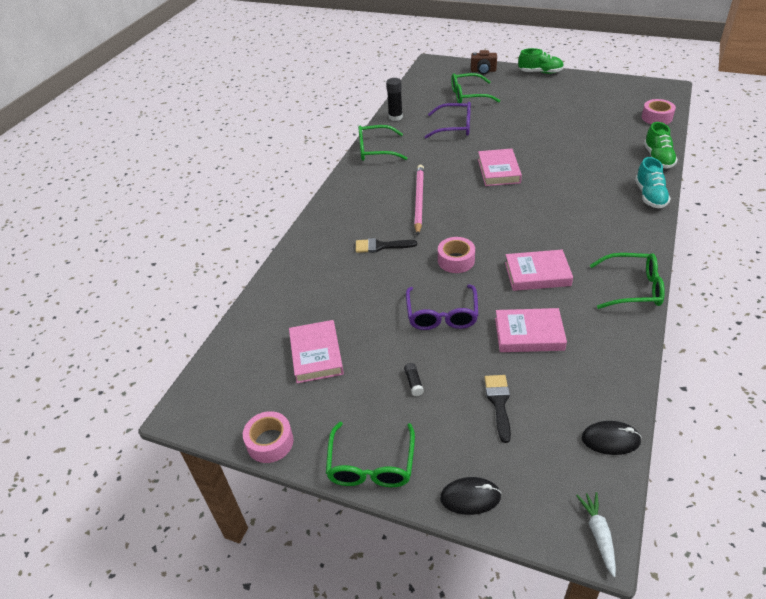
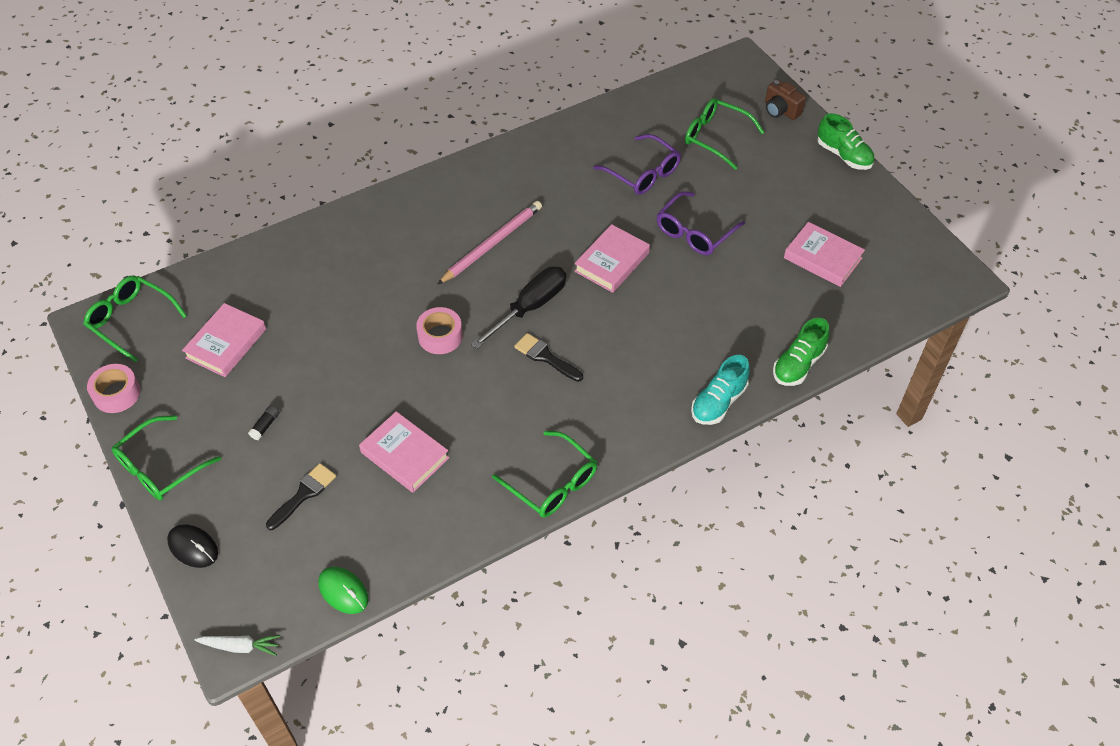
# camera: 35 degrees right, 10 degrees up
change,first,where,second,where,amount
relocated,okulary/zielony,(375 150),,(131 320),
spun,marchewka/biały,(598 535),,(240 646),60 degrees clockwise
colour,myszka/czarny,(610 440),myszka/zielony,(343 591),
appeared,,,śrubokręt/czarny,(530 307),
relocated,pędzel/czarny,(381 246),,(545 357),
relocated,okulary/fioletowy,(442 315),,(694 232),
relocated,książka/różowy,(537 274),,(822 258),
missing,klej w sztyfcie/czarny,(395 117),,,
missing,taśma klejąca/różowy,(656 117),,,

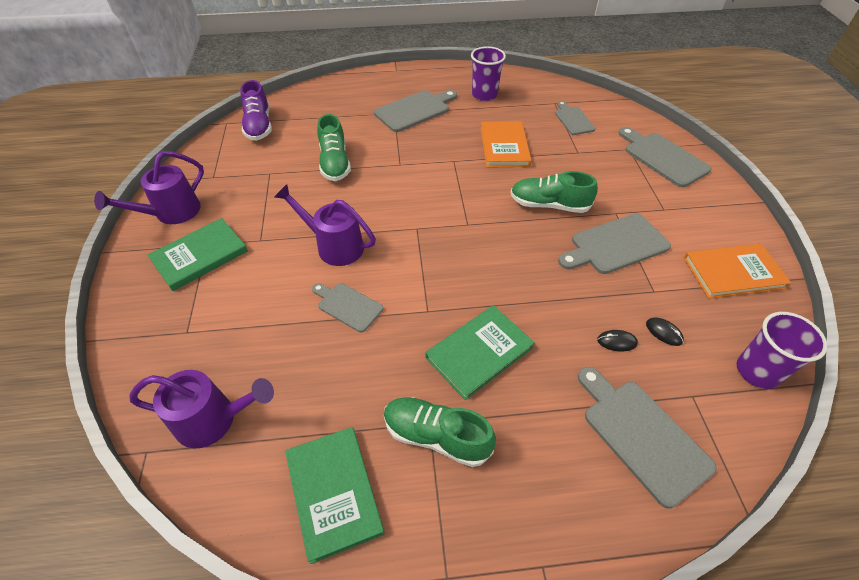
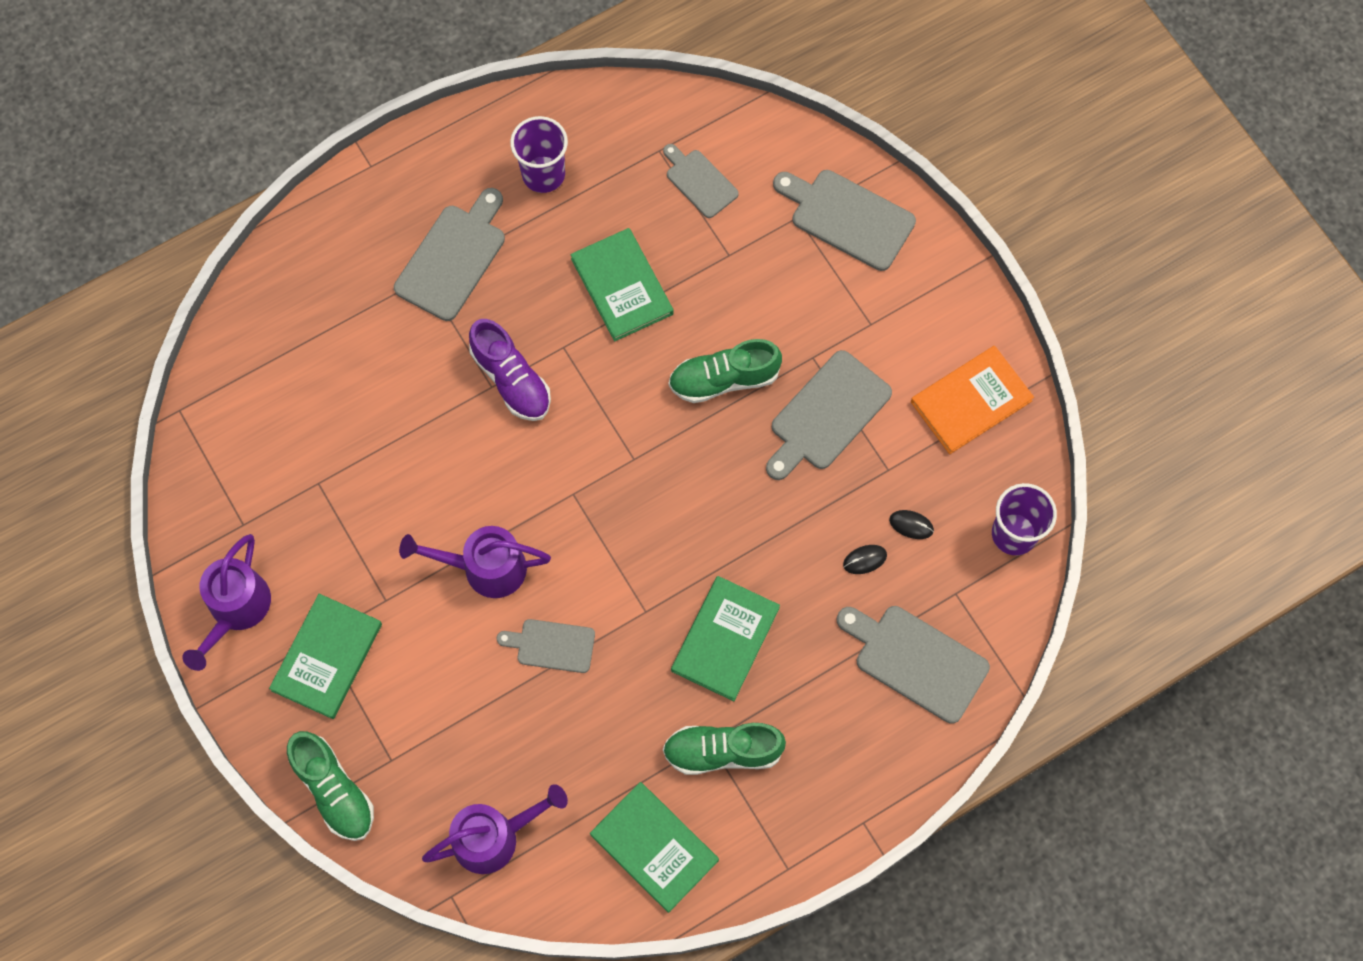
# camera: 25 degrees left, 20 degrees up
change,first,where,second,where,amount
relocated,but/zielony,(335 163),,(334 790),
relocated,but/fioletowy,(259 126),,(511 379),
colour,książka/pomarańczowy,(504 146),książka/zielony,(622 286),

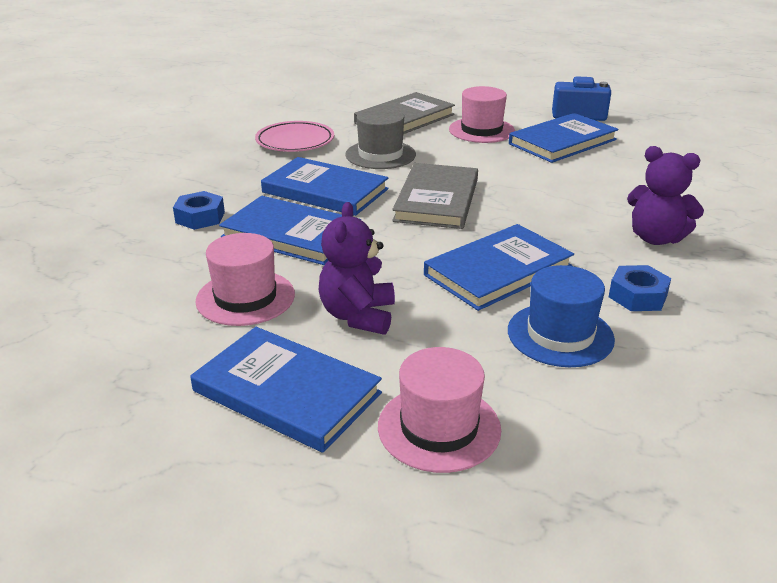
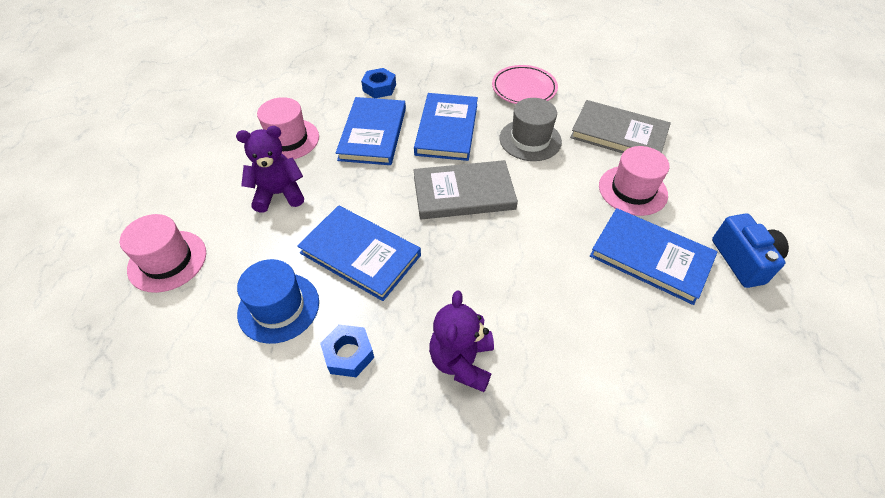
# camera: 70 degrees right, 20 degrees up
change,first,where,second,where,amount
missing,książka/niebieski,(287 392),,,

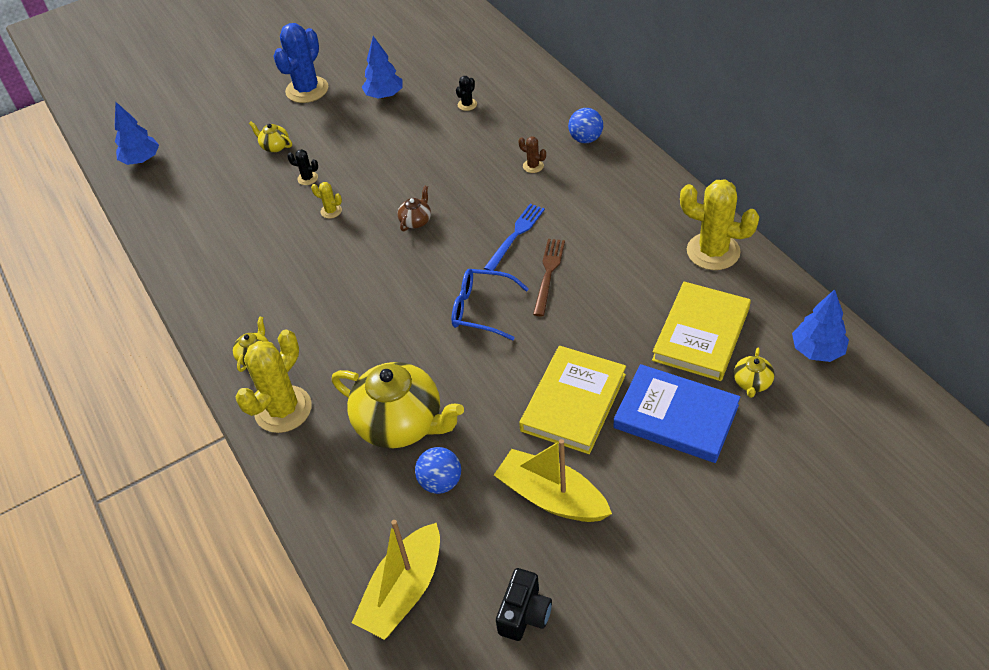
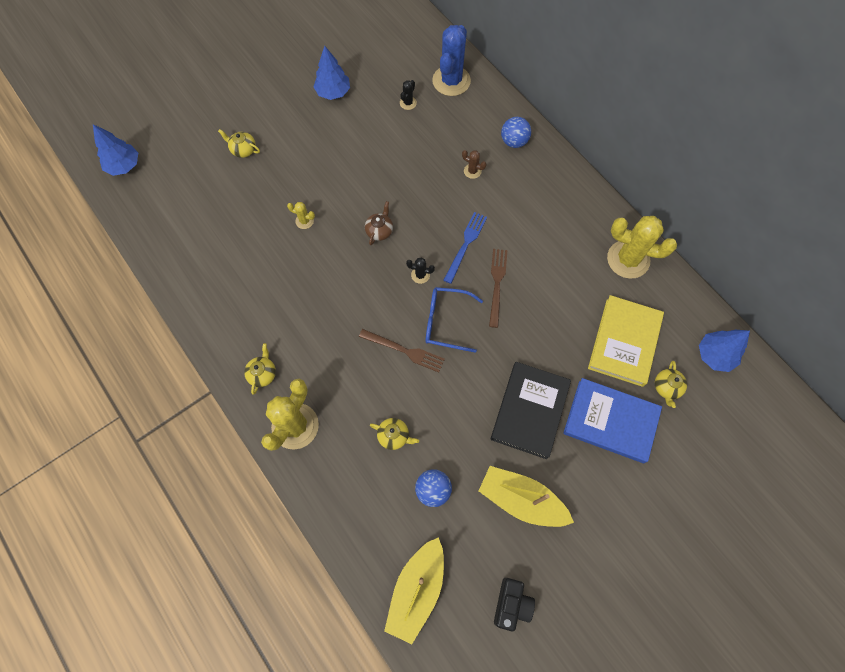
# camera: 10 degrees left, 20 degrees up
change,first,where,second,where,amount
appeared,,,widelec/brązowy,(404 351),
size,imbryk/żółty,(401 423),,(394 436),x0.43
relocated,kaktus/czarny,(307 178),,(420 275),
relocated,kaktus/niebieski,(307 90),,(451 81),
colour,książka/żółty,(573 402),książka/czarny,(530 411),

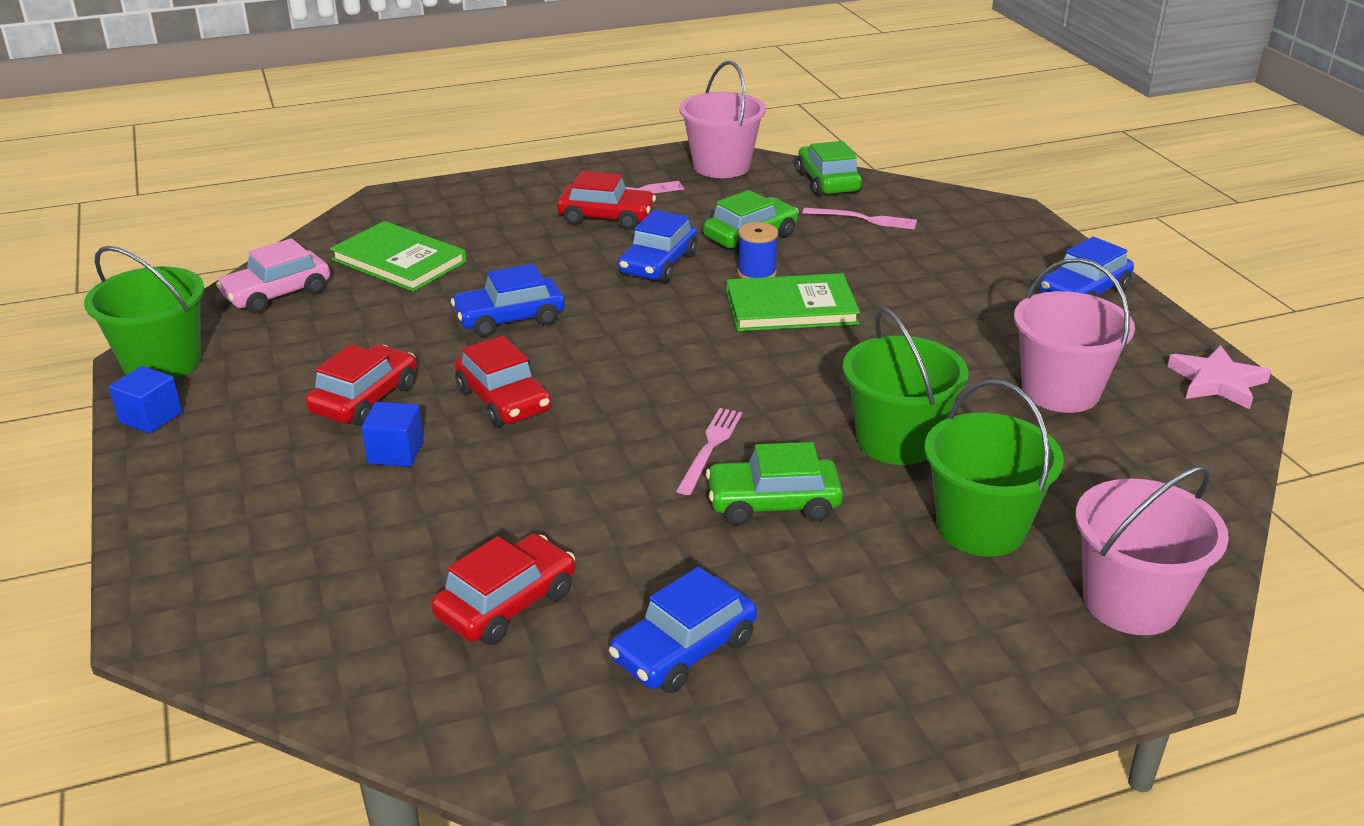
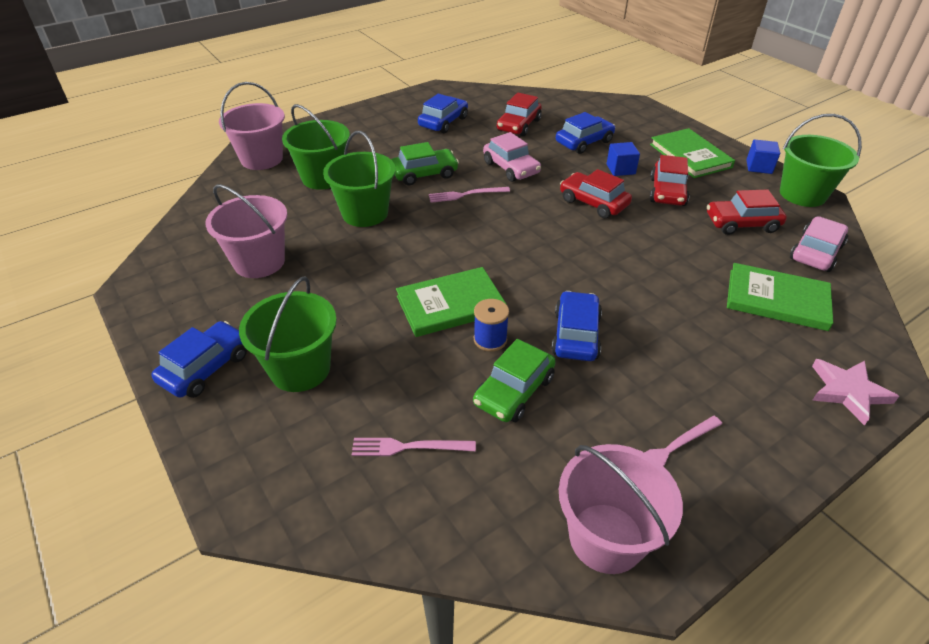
# camera: 165 degrees right, 10 degrees up
change,first,where,second,where,amount
appeared,,,wiadro/zielony,(300 369),
spun,widelec/różowy,(710 447),,(466 195),75 degrees clockwise
appeared,,,samochód/różowy,(511 168),
relocated,samochód/niebieski,(509 319),,(584 142),
appeared,,,książka/zielony,(690 156),
relocated,samochód/czerwony,(606 217),,(742 223),
relocated,gwiazda/różowy,(1217 382),,(848 392),
missing,samochód/zielony,(828 182),,,

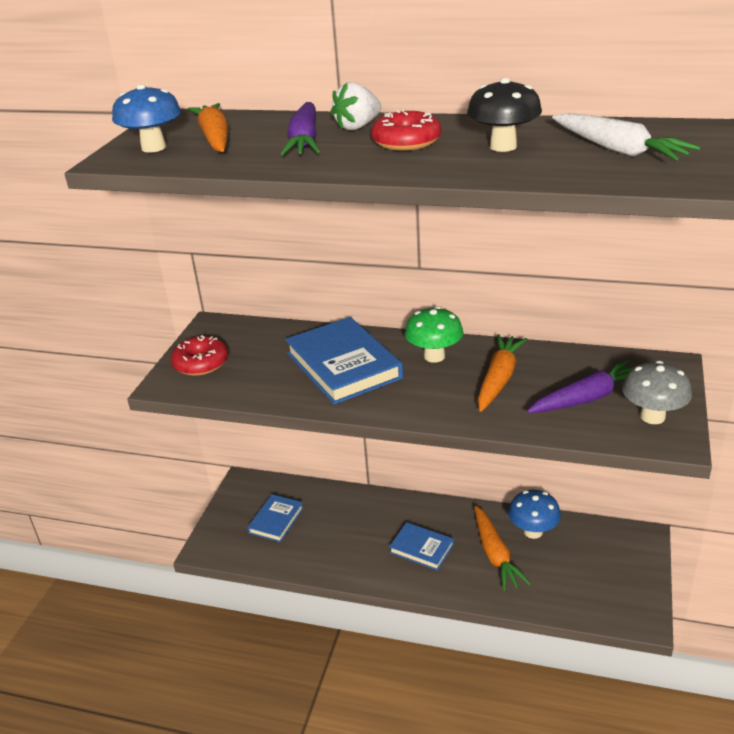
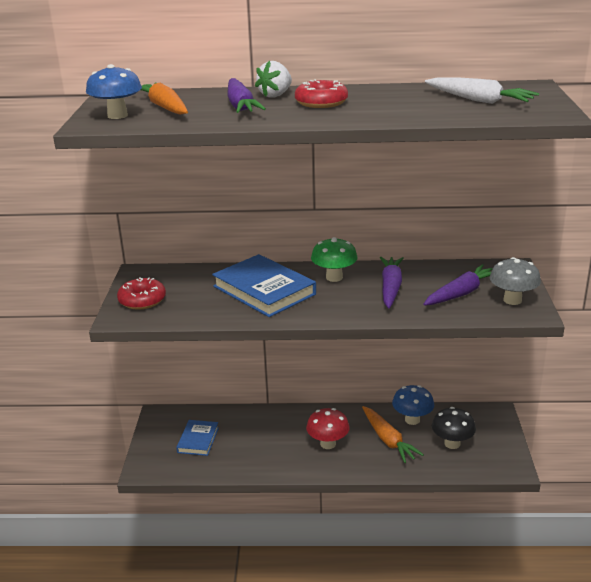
# camera: 15 degrees left, 5 degrees down
change,first,where,second,where,amount
exchanged,książka/niebieski,(421 548),grzyb/czerwony,(328 444),
colour,marchewka/pomarańczowy,(499 379),marchewka/fioletowy,(390 288),
relocated,grzyb/czarny,(503 147),,(452 443),

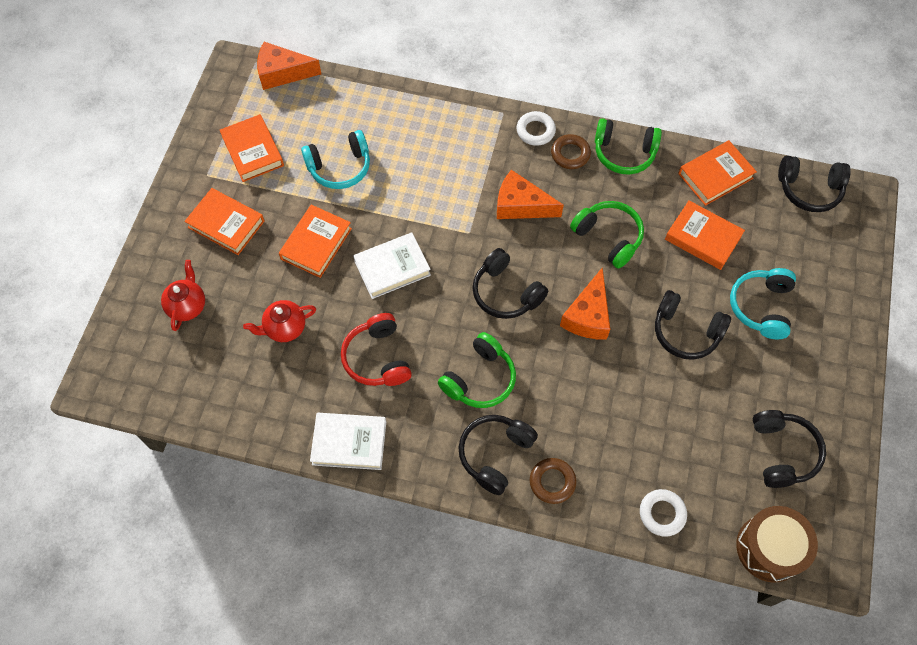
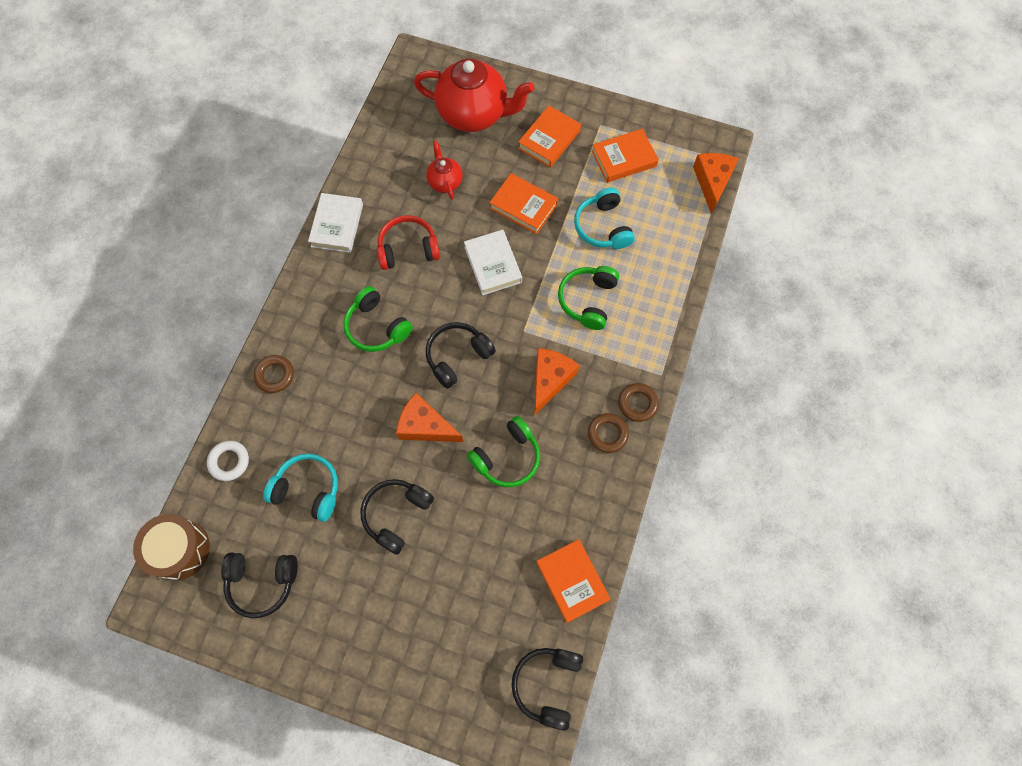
# camera: 95 degrees right, 5 degrees up
change,first,where,second,where,amount
relocated,słuchawki/turkusowy,(761 307),,(308 489),
size,imbryk/czerwony,(187 305),,(474 114),x2.05
relocated,słuchawki/zielony,(624 153),,(588 300),
colour,pierścień/biały,(535 131),pierścień/brązowy,(637 403),
missing,słuchawki/czarny,(495 454),,,
missing,książka/pomarańczowy,(703 238),,,

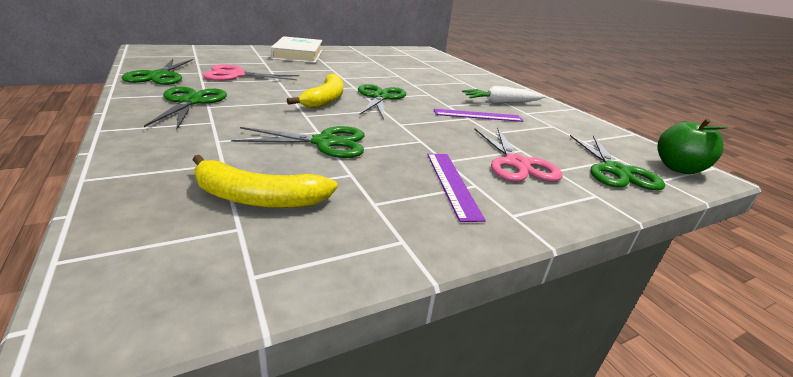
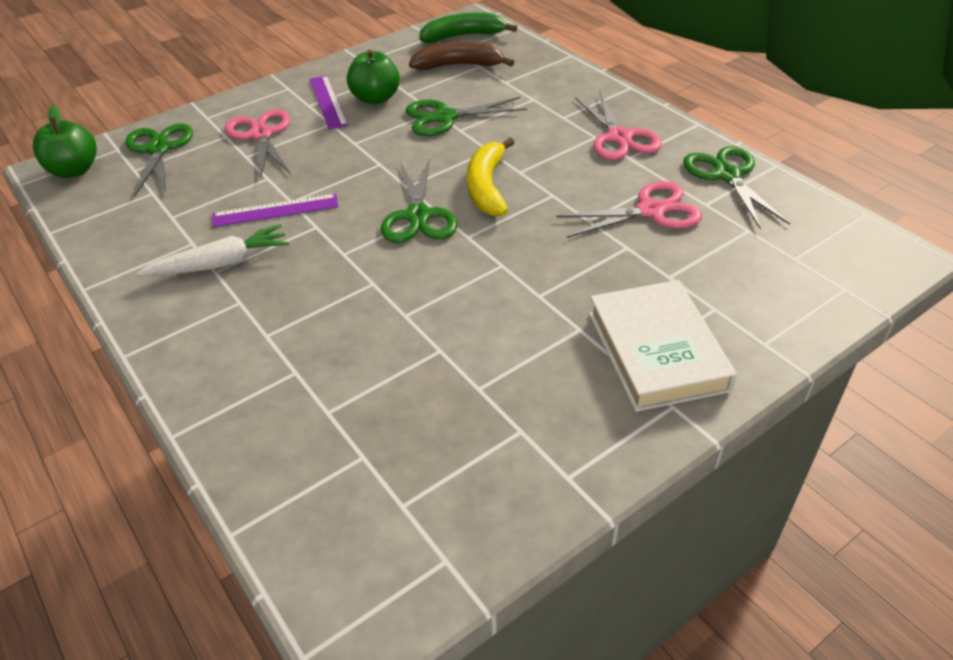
# camera: 175 degrees right, 15 degrees up
change,first,where,second,where,amount
appeared,,,jabłko/zielony,(375 98),
colour,banan/żółty,(258 198),banan/brązowy,(458 65),
appeared,,,banan/zielony,(463 36),
colour,nożyczki/zielony,(190 102),nożyczki/różowy,(619 137),

